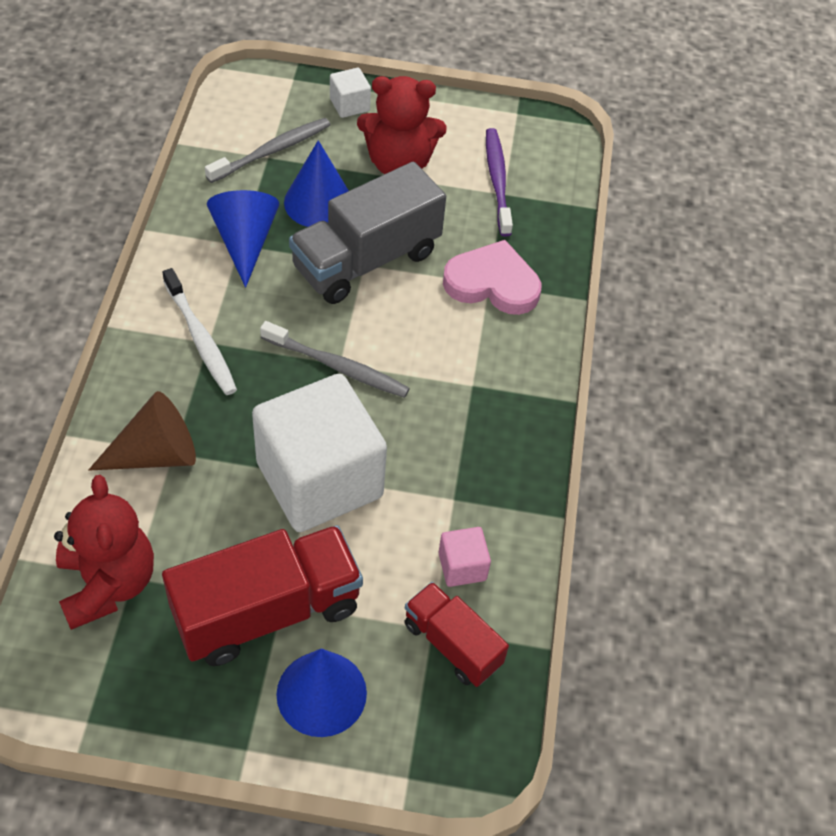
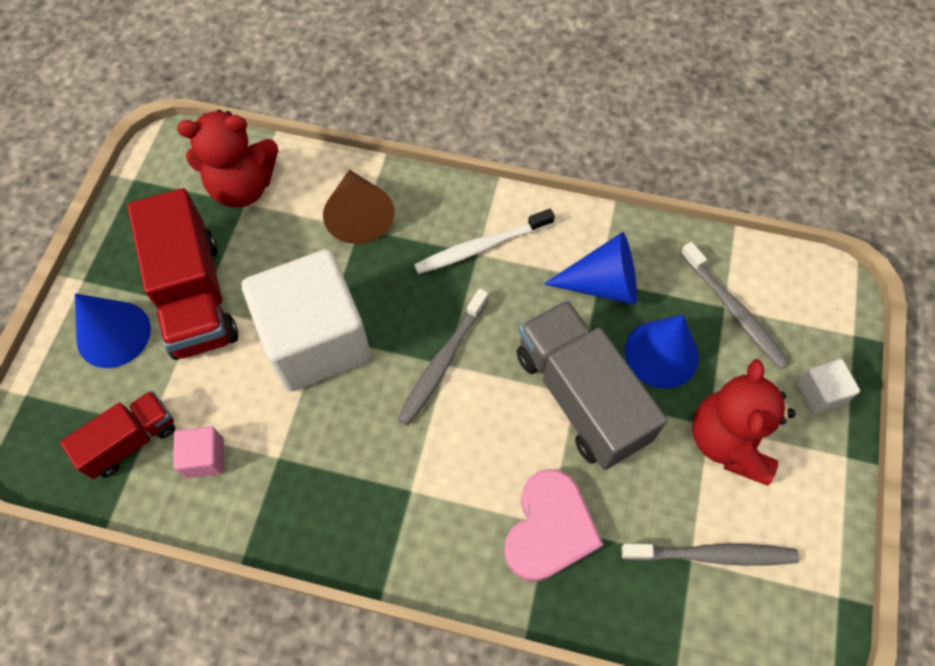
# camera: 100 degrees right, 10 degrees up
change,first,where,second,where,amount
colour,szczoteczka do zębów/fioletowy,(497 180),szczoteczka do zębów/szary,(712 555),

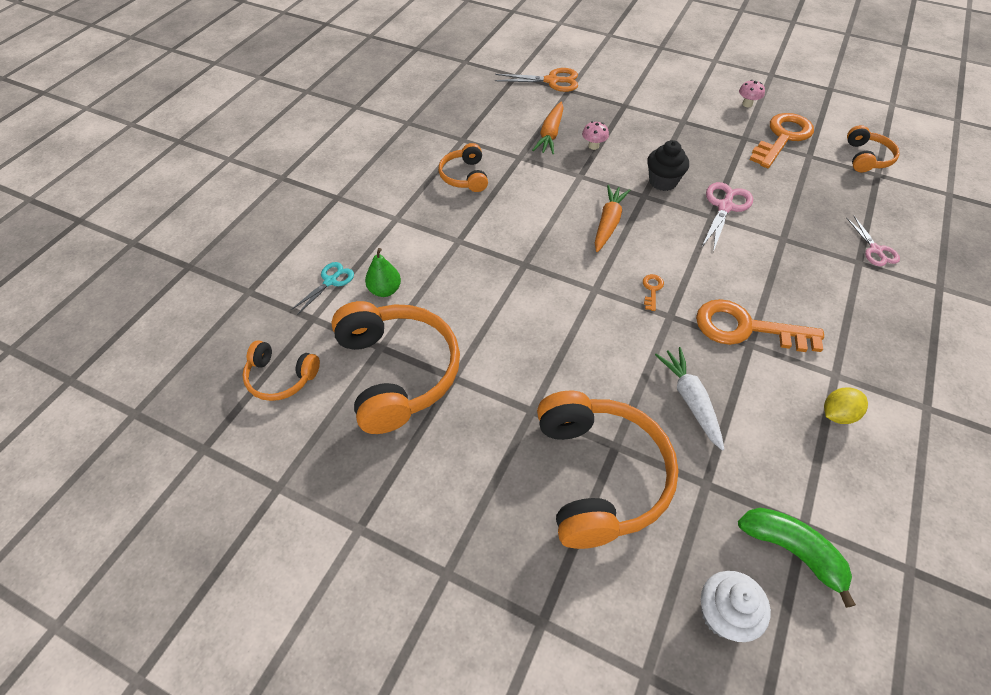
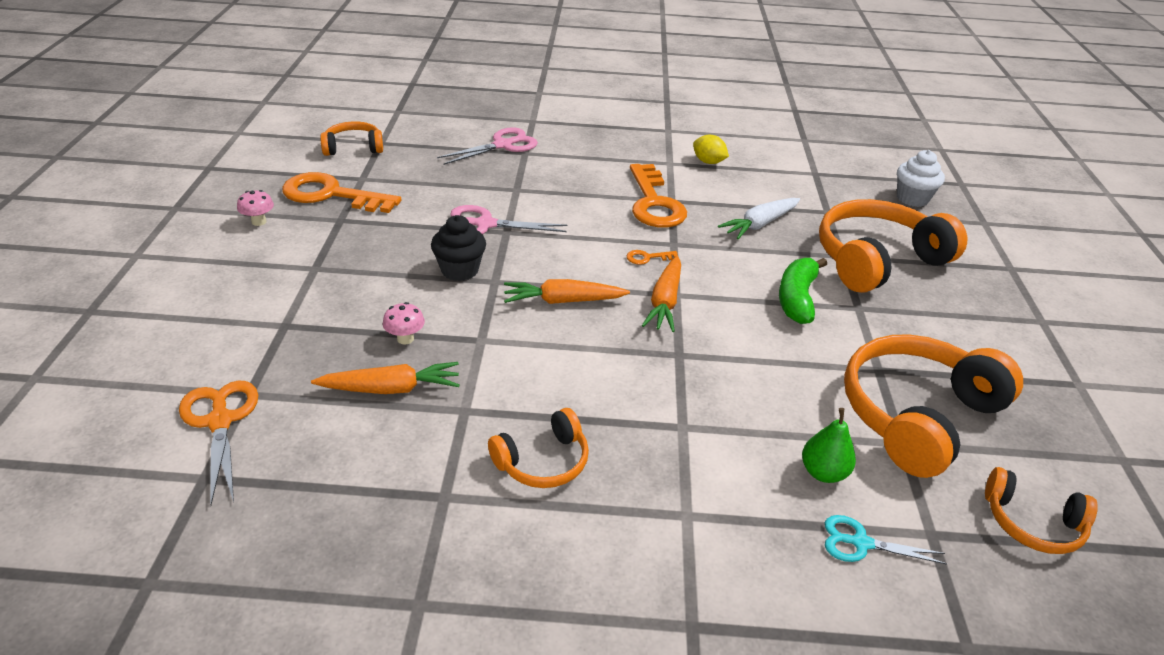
# camera: 115 degrees left, 15 degrees down
change,first,where,second,where,amount
size,nożyczki/różowy,(875 250),,(503 145),x1.51
appeared,,,marchewka/pomarańczowy,(665 302),
relocated,banan/zielony,(792 551),,(797 298),
spun,słuchawki/pomarańczowy,(281 377),,(1032 523),120 degrees clockwise

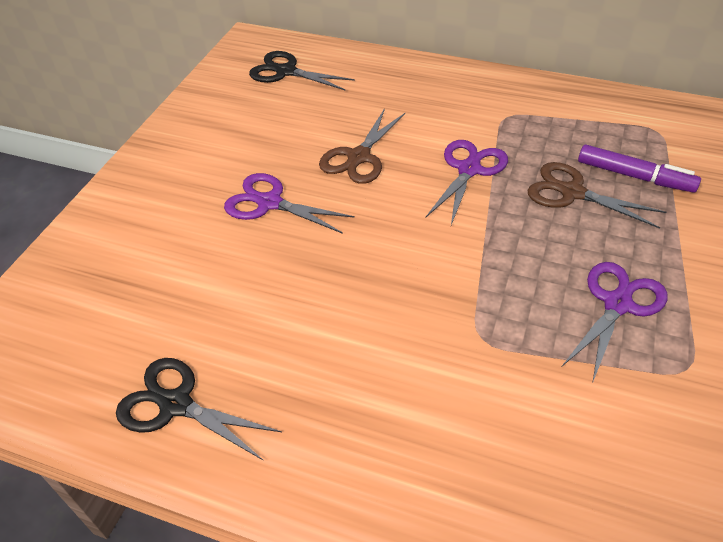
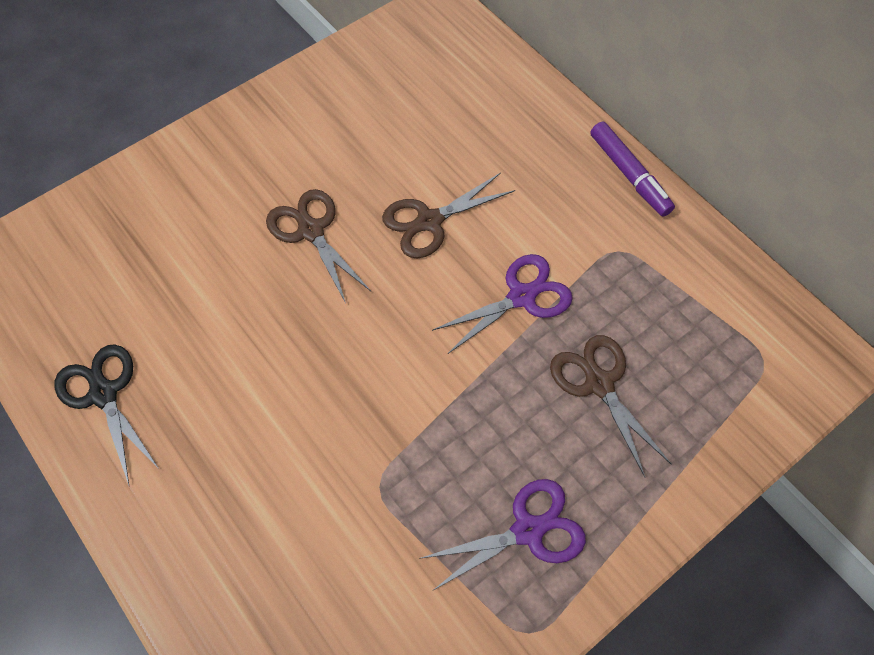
# camera: 30 degrees right, 15 degrees up
change,first,where,second,where,amount
colour,nożyczki/fioletowy,(269 203),nożyczki/brązowy,(311 230),
relocated,flamaster/fioletowy,(634 176),,(629 174),
missing,nożyczki/czarny,(285 72),,,

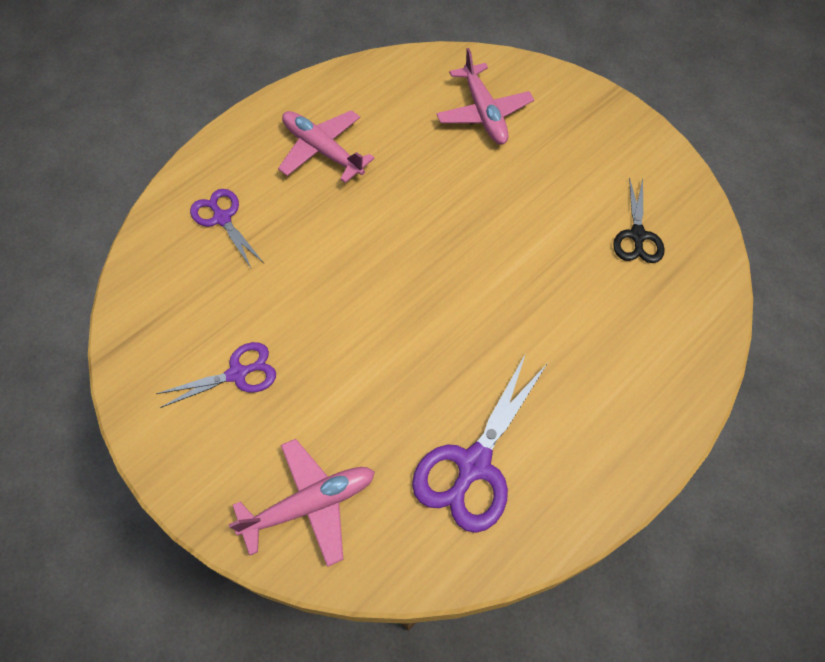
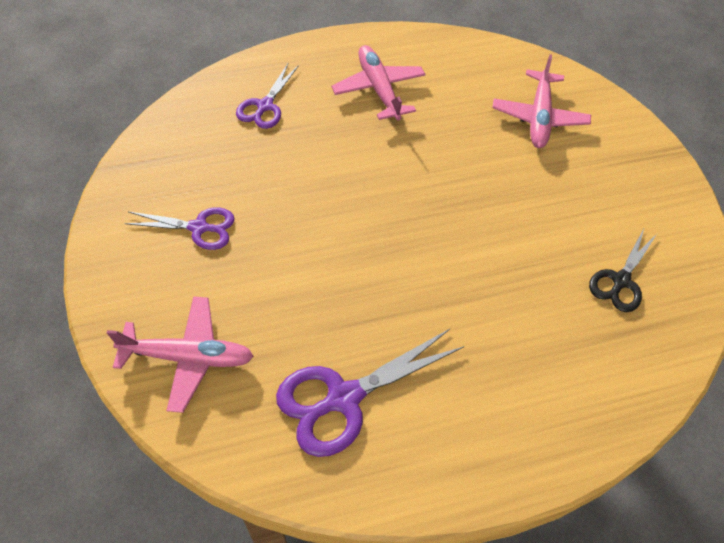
# camera: 25 degrees right, 5 degrees down
change,first,where,second,where,amount
spun,nożyczki/fioletowy,(222 218),,(265 106),150 degrees counterclockwise

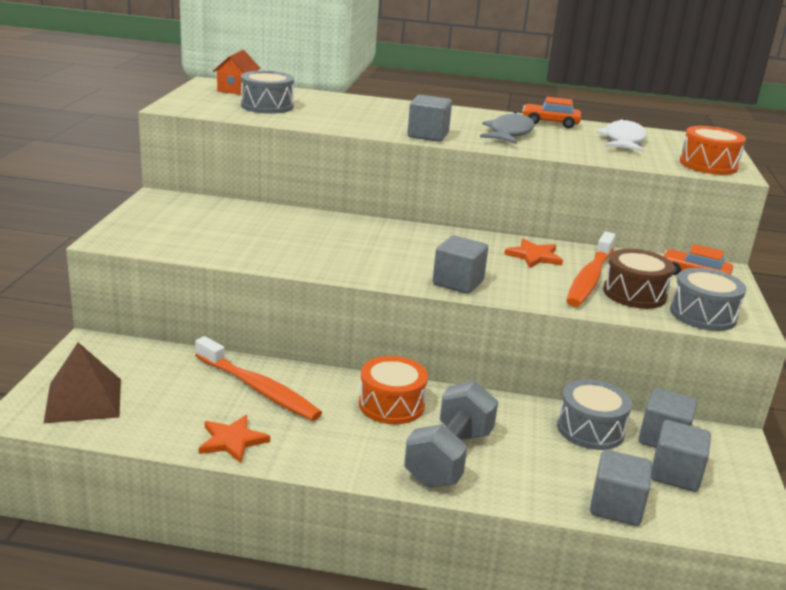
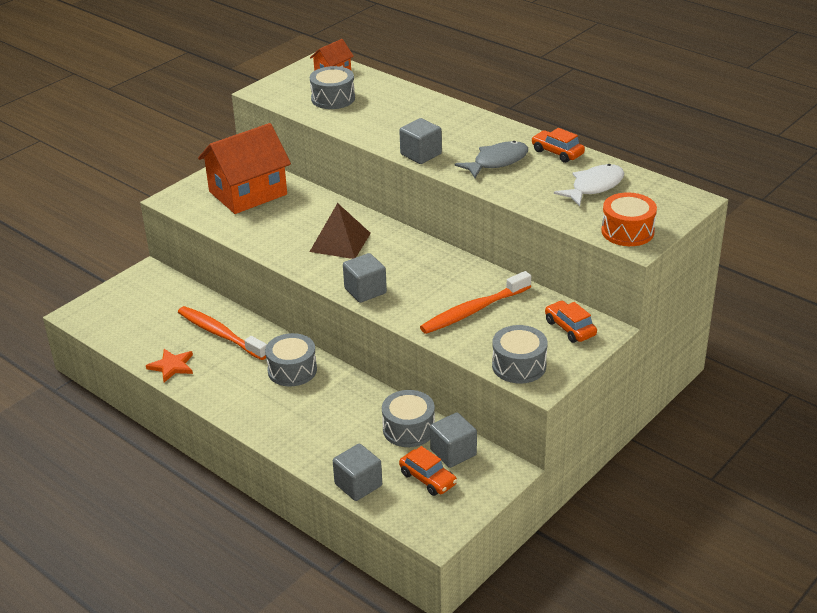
# camera: 35 degrees right, 10 degrees up
change,first,where,second,where,amount
spun,szczoteczka do zębów/pomarańczowy,(259 389),,(220 334),150 degrees clockwise
appeared,,,domek/pomarańczowy,(248 193),
colour,bęben/pomarańczowy,(391 405),bęben/szary,(292 370),
relocated,piramida/brązowy,(84 400),,(340 242),
exchanged,sześcian/szary,(675 474),samochód/pomarańczowy,(428 479),
missing,hantel/szary,(449 457),,,
missing,gwiazda/pomarańczowy,(534 256),,,
missing,bęben/brązowy,(634 294),,,

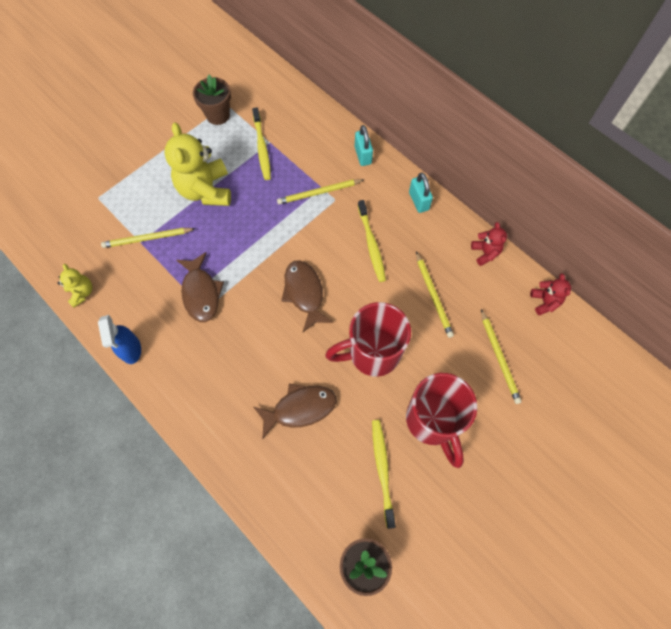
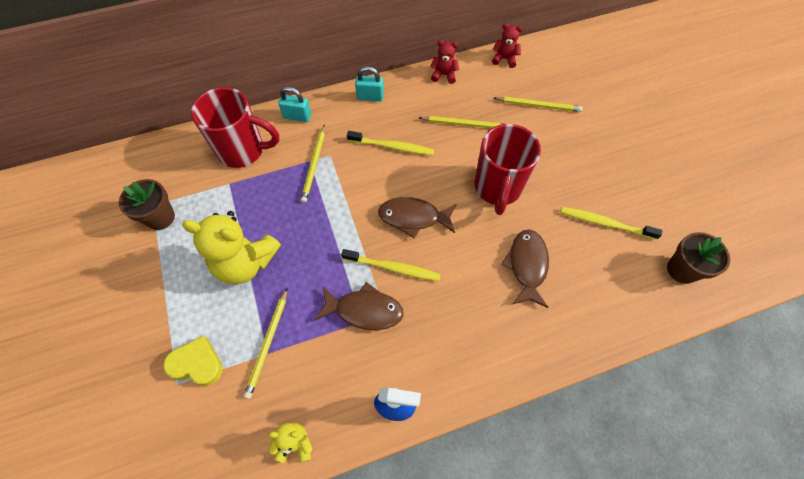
# camera: 65 degrees left, 5 degrees down
change,first,where,second,where,amount
appeared,,,serce/żółty,(197 364),
relocated,kubek/czerwony,(433 421),,(243 150),
relocated,szczoteczka do zębów/żółty,(262 148),,(394 268),

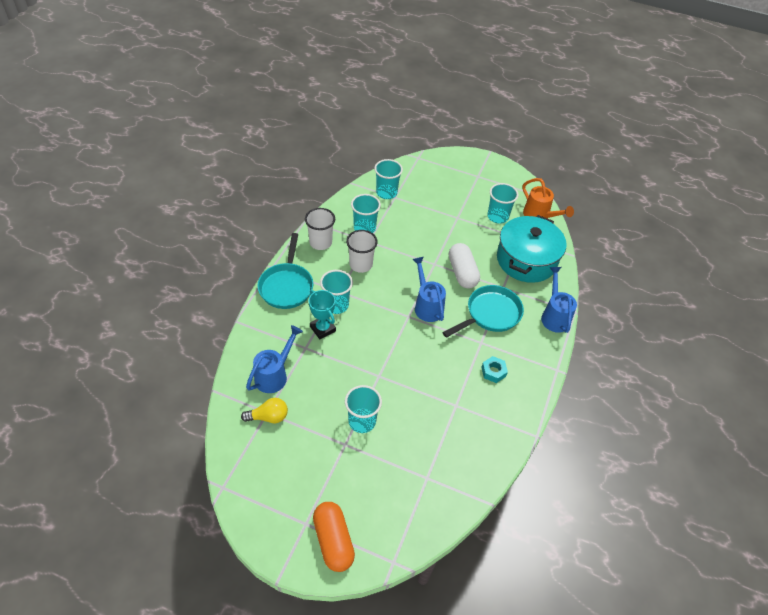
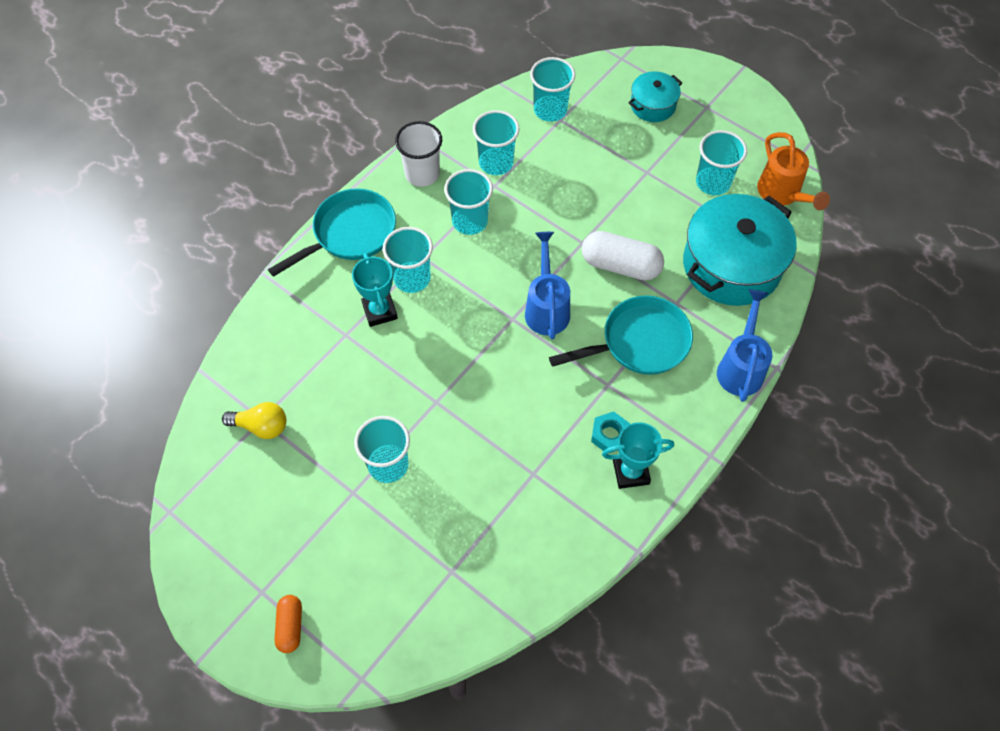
# camera: 20 degrees right, 10 degrees up
change,first,where,second,where,amount
spun,patelnia/turkusowy,(286 286),,(350 233),150 degrees counterclockwise
size,kapsułka/pomarańczowy,(333 541),,(290 626),x0.57
colour,szklanka/biały,(361 264),szklanka/turkusowy,(470 221),
spun,kapsułka/biały,(462 273),,(620 265),75 degrees counterclockwise
appeared,,,puchar/turkusowy,(631 472),
appeared,,,garnek/turkusowy,(653 105),
missing,konewka/niebieski,(274 375),,,

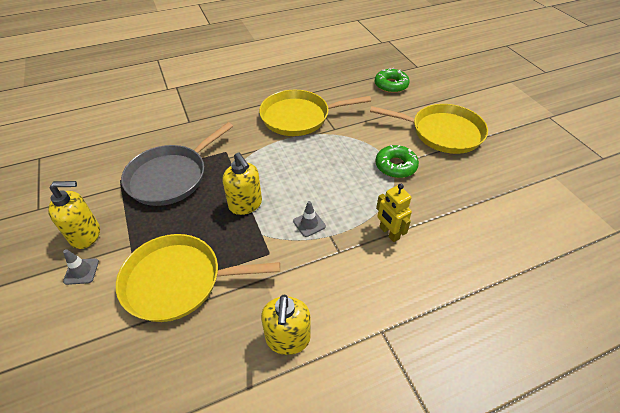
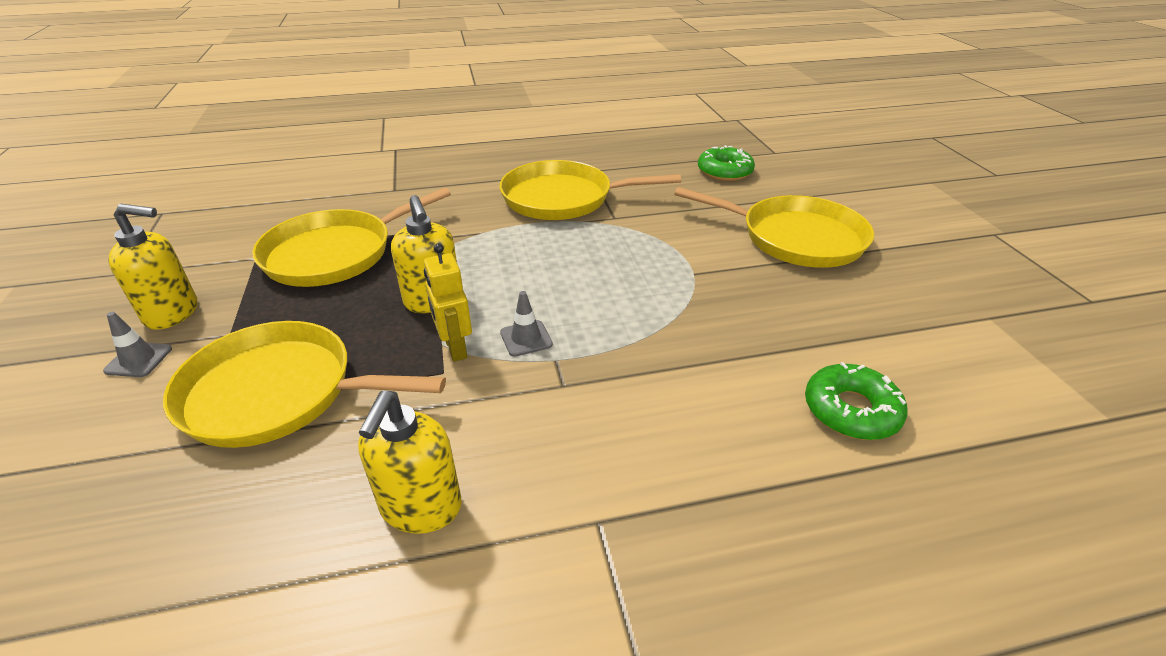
# camera: 10 degrees right, 10 degrees down
change,first,where,second,where,amount
colour,patelnia/szary,(171 177),patelnia/żółty,(335 253),
relocated,robot/żółty,(389 233),,(455 348),
relocated,donut/zielony,(395 166),,(851 410),

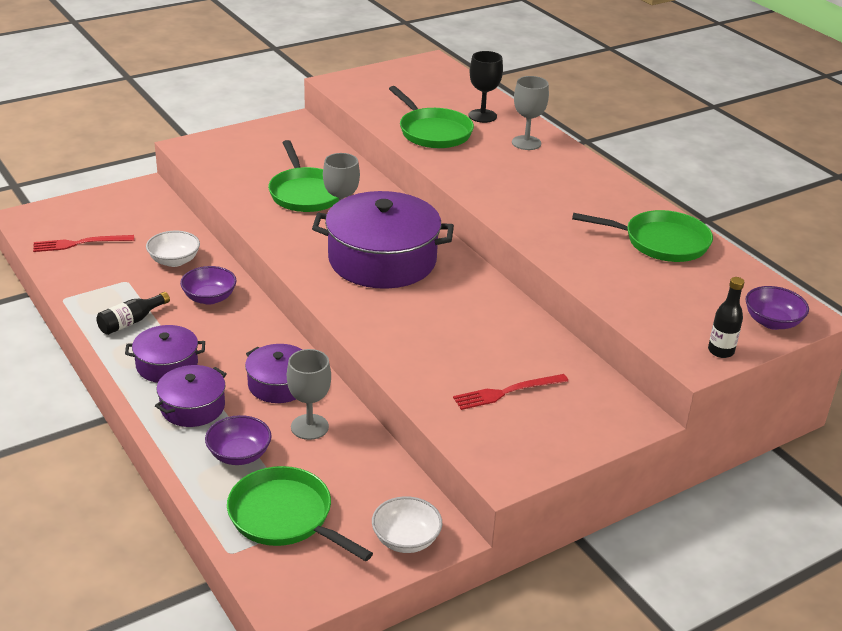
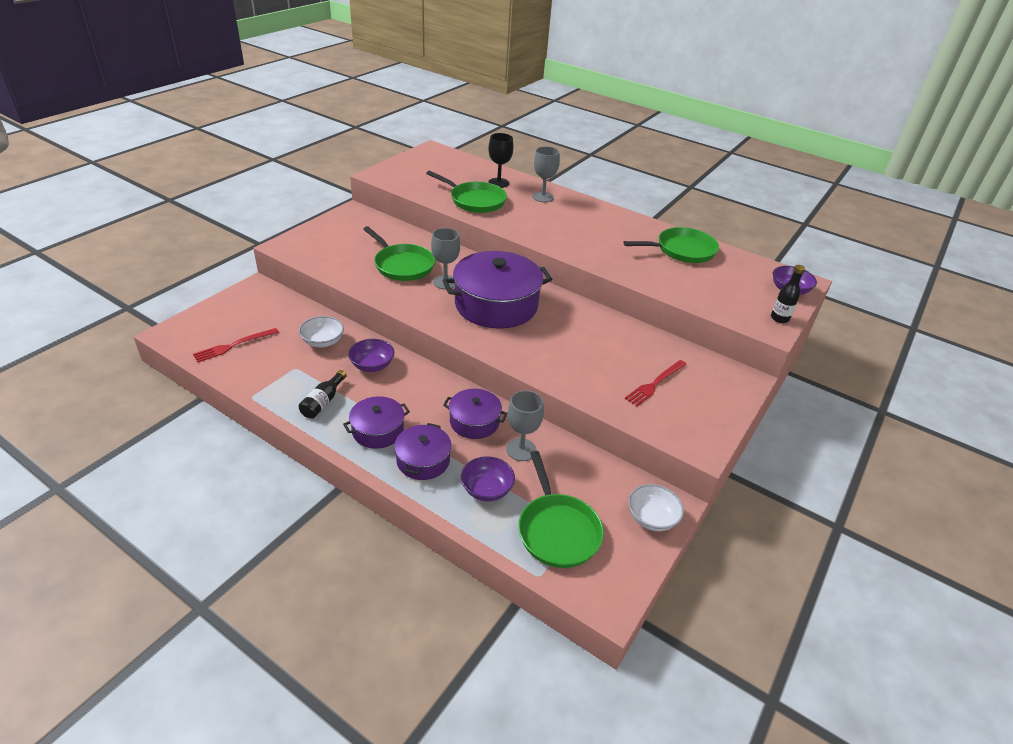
# camera: 25 degrees left, 5 degrees up
change,first,where,second,where,amount
spun,patelnia/zielony,(285 517),,(557 530),120 degrees counterclockwise

